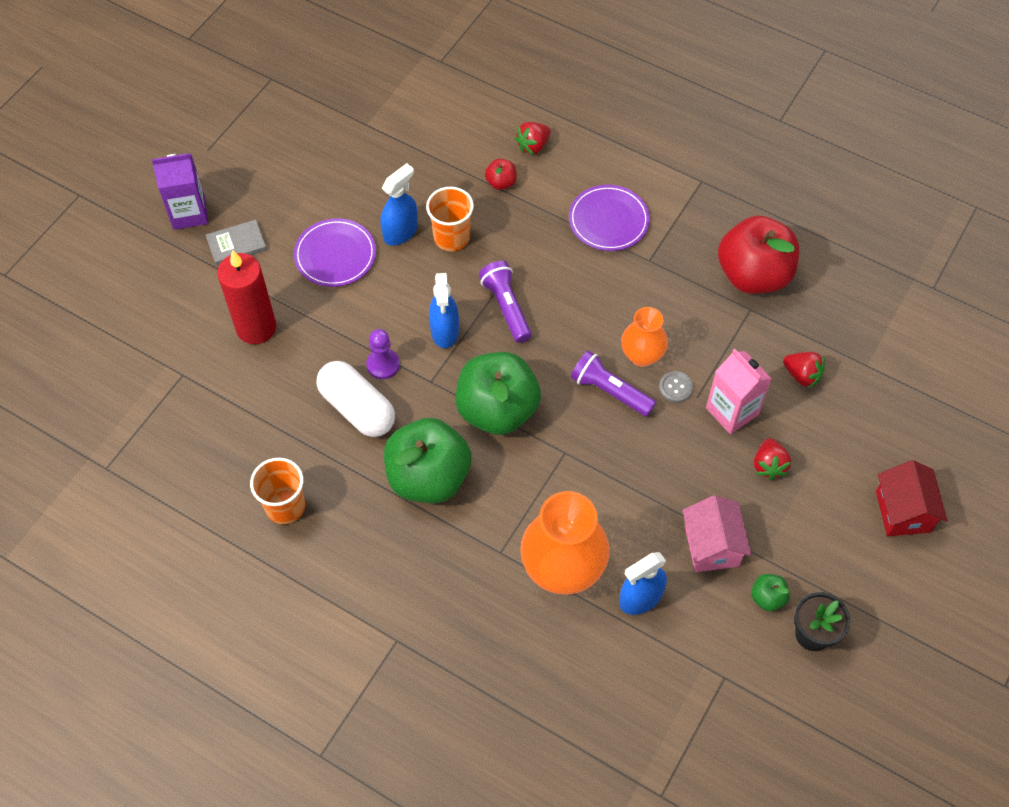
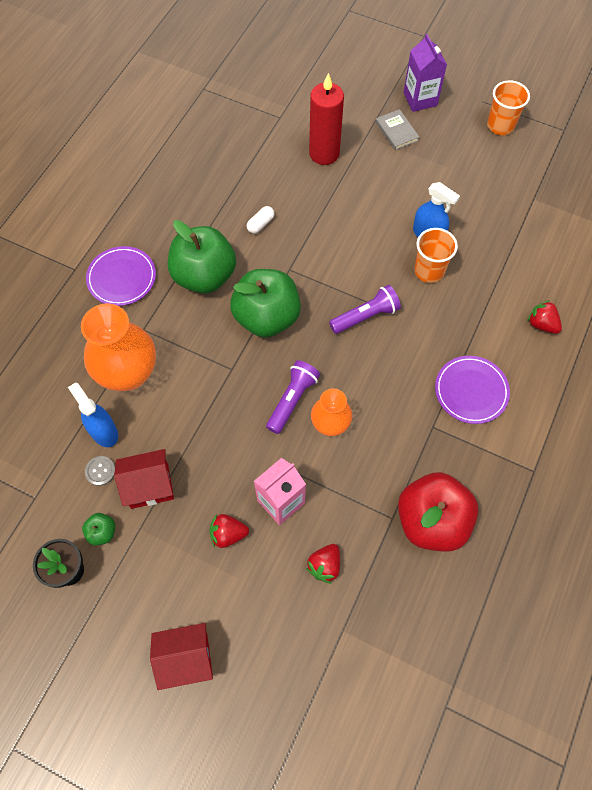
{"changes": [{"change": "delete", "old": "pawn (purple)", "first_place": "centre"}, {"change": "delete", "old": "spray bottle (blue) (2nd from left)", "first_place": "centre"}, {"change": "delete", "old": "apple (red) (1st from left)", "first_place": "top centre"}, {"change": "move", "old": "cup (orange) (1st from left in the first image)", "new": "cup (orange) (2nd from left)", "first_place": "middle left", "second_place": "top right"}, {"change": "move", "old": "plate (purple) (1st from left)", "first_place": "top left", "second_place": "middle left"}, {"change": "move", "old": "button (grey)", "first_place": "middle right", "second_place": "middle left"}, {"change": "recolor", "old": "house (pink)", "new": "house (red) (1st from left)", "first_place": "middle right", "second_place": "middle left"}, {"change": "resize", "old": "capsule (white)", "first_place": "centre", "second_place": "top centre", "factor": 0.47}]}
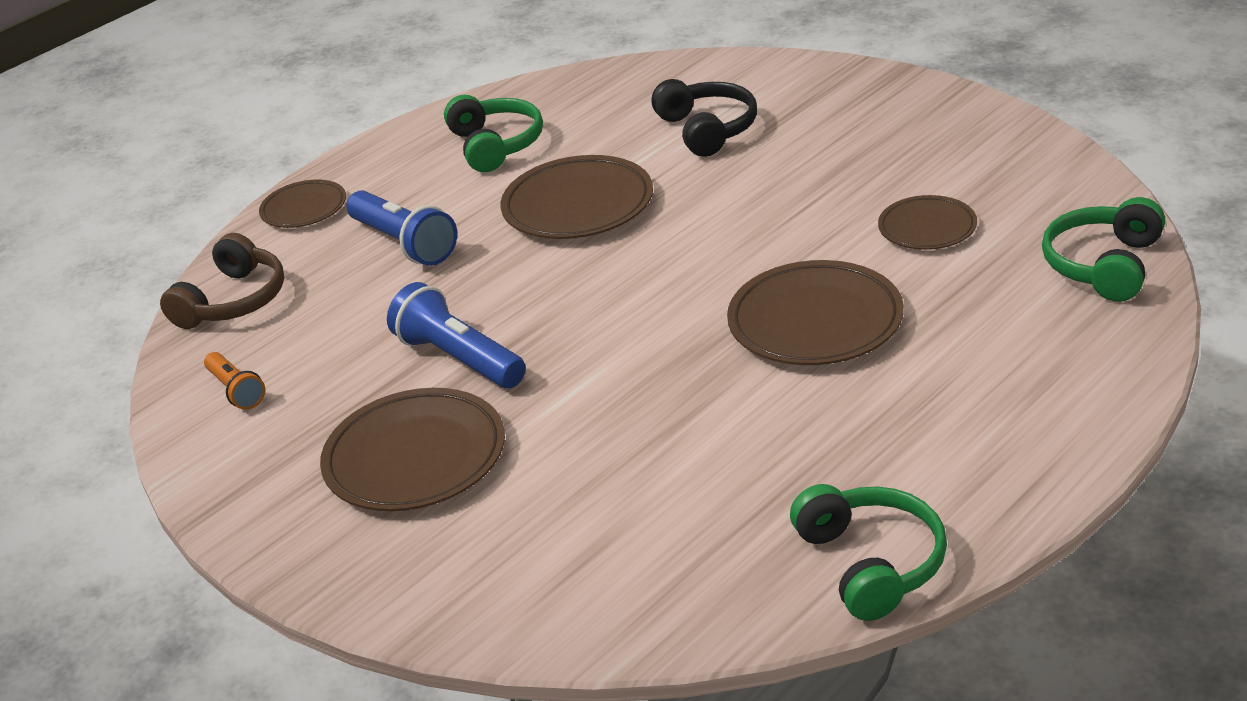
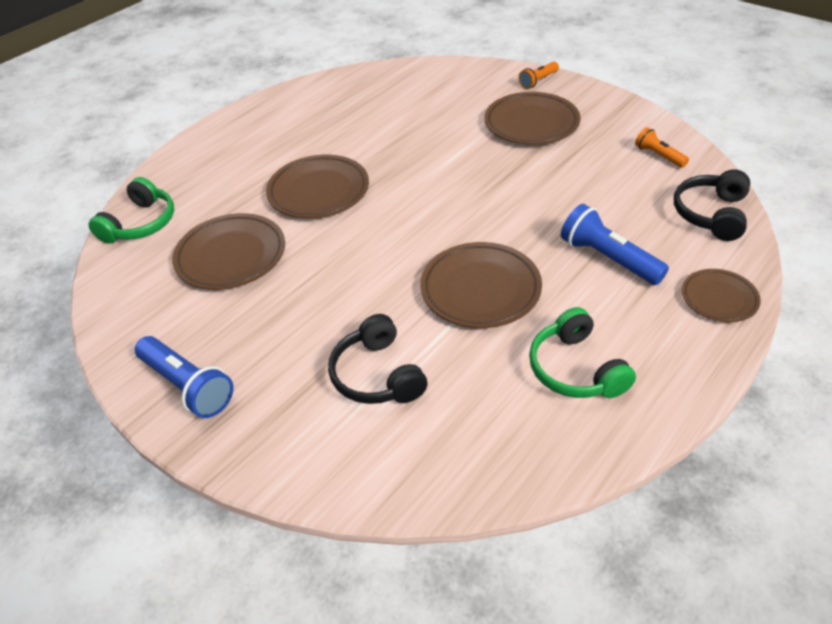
{"changes": [{"change": "delete", "old": "headphones (green) (2nd from left)", "first_place": "bottom right"}, {"change": "insert", "new": "flashlight (orange) (1st from left)", "second_place": "top centre"}, {"change": "move", "old": "flashlight (blue) (2nd from left in the first image)", "new": "flashlight (blue) (1st from left)", "first_place": "centre", "second_place": "middle left"}, {"change": "recolor", "old": "headphones (brown)", "new": "headphones (black) (2nd from left)", "first_place": "middle left", "second_place": "top right"}, {"change": "resize", "old": "plate (brown) (5th from left in the first image)", "first_place": "top right", "second_place": "middle left", "factor": 1.68}]}
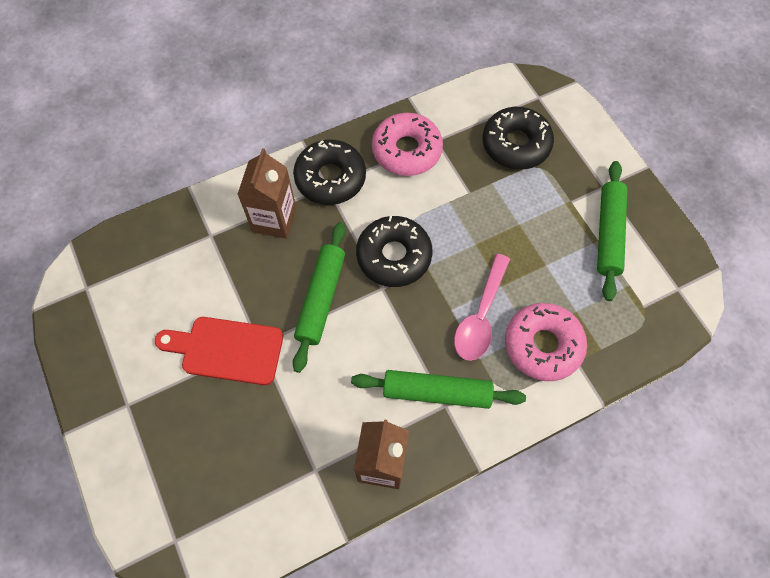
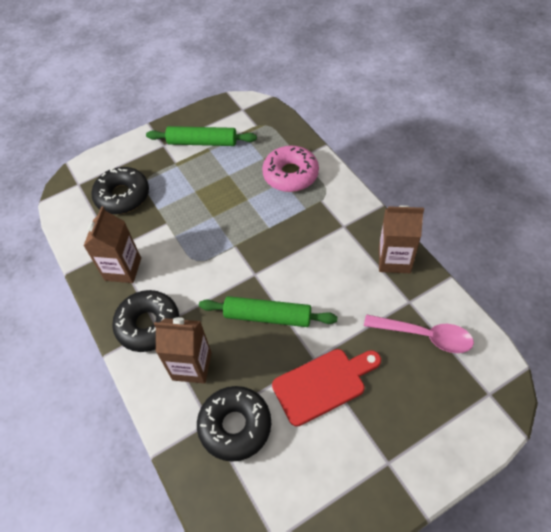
{"changes": [{"change": "delete", "old": "rolling pin (green) (2nd from left)", "first_place": "bottom centre"}, {"change": "move", "old": "donut (black) (2nd from left in the first image)", "new": "donut (black) (3rd from left)", "first_place": "centre", "second_place": "bottom centre"}, {"change": "move", "old": "spoon (pink)", "first_place": "centre", "second_place": "middle right"}, {"change": "replace", "old": "donut (pink) (1st from left)", "new": "carton (brown) (1st from left)", "first_place": "top centre", "second_place": "middle left"}, {"change": "rotate", "old": "cutting board (red)", "first_place": "middle left", "second_place": "bottom centre", "degrees": -120}]}
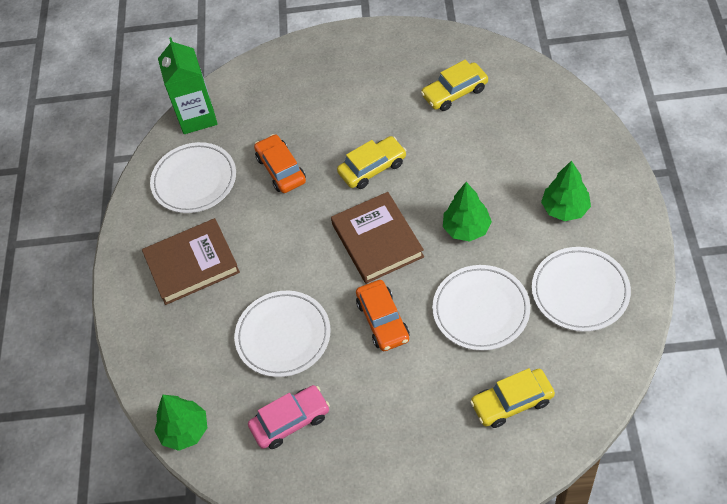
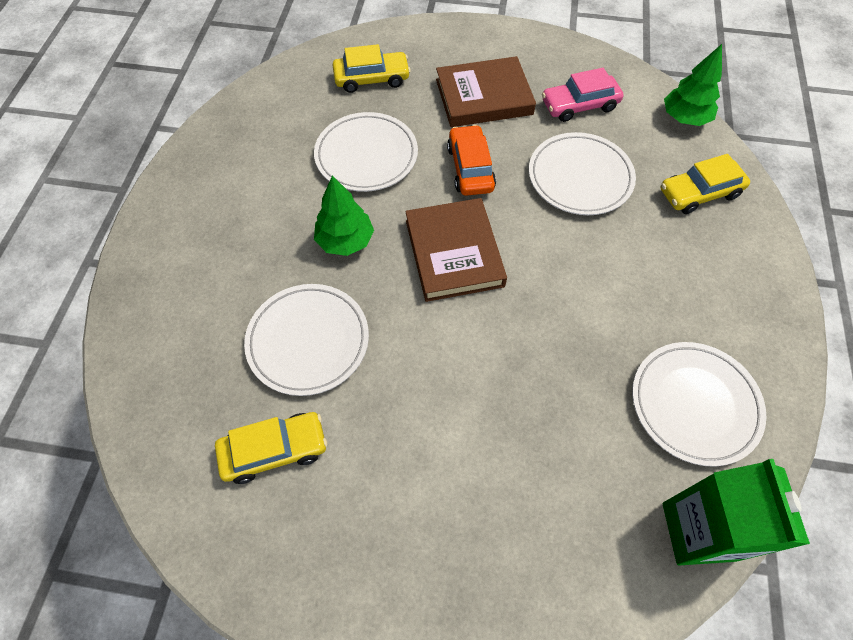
{"changes": [{"change": "delete", "old": "car (orange) (1st from left)", "first_place": "top centre"}, {"change": "delete", "old": "tree (green) (3rd from left)", "first_place": "middle right"}, {"change": "move", "old": "book (brown) (1st from left in the first image)", "new": "book (brown) (2nd from left)", "first_place": "middle left", "second_place": "top centre"}, {"change": "move", "old": "car (yellow) (1st from left in the first image)", "new": "car (yellow) (3rd from left)", "first_place": "top centre", "second_place": "top right"}, {"change": "move", "old": "plate (white) (4th from left in the first image)", "new": "plate (white) (1st from left)", "first_place": "middle right", "second_place": "centre"}]}
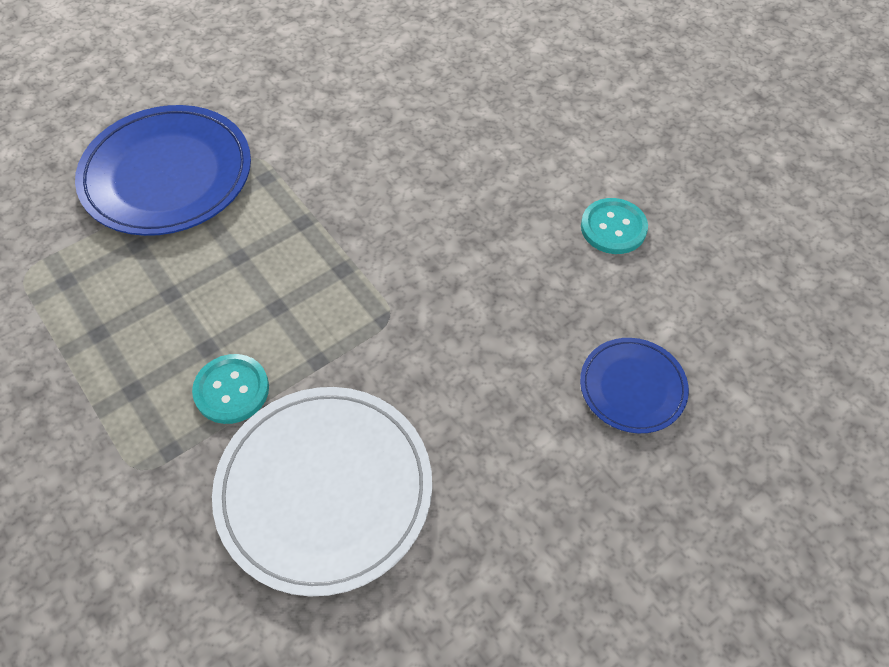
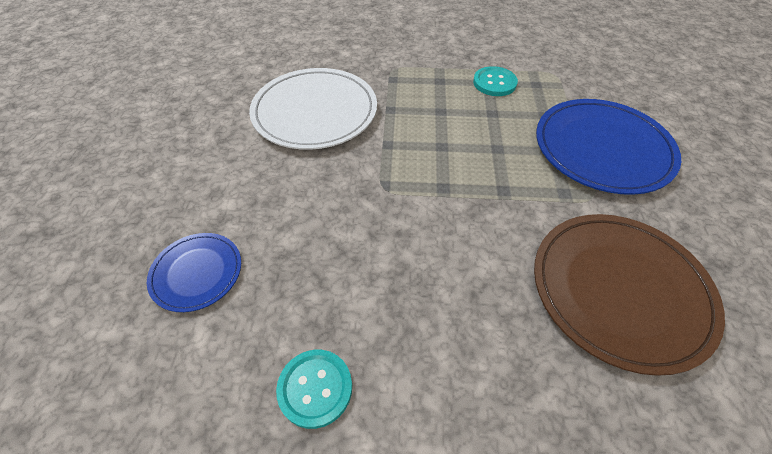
{"changes": [{"change": "insert", "new": "plate (brown)", "second_place": "middle right"}, {"change": "move", "old": "button (turquoise) (1st from left in the first image)", "new": "button (turquoise) (2nd from left)", "first_place": "middle left", "second_place": "top centre"}]}
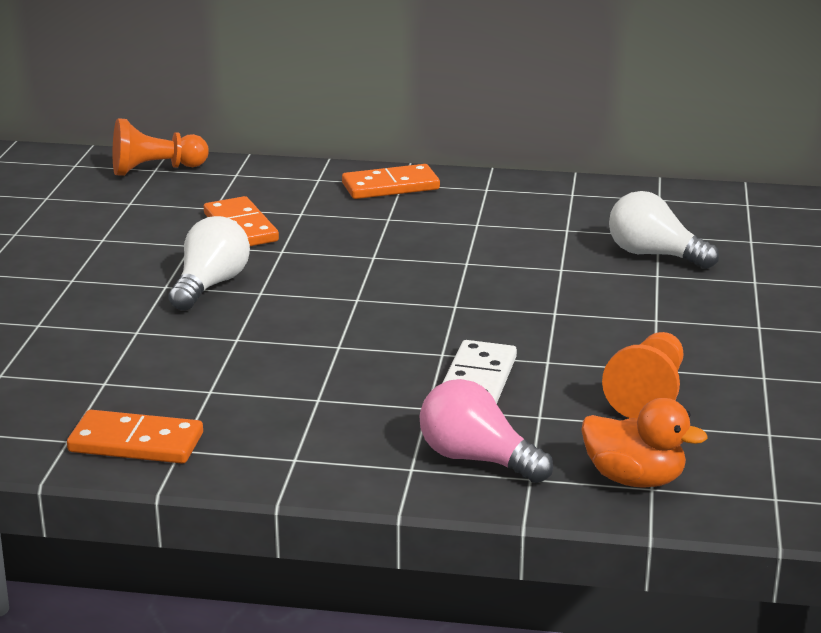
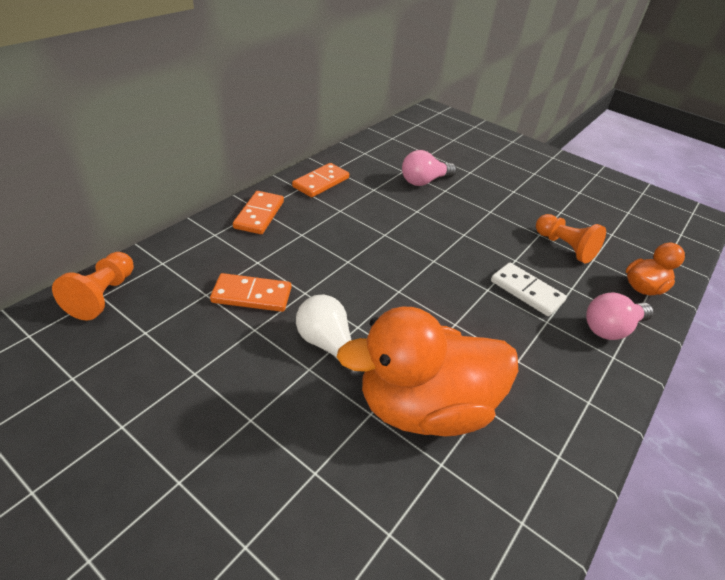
{"changes": [{"change": "insert", "new": "duck (orange) (1st from left)", "second_place": "centre"}, {"change": "move", "old": "domino (orange) (1st from left in the first image)", "new": "domino (orange) (3rd from left)", "first_place": "bottom left", "second_place": "top centre"}, {"change": "recolor", "old": "light bulb (white) (2nd from left)", "new": "light bulb (pink) (1st from left)", "first_place": "middle right", "second_place": "top centre"}]}
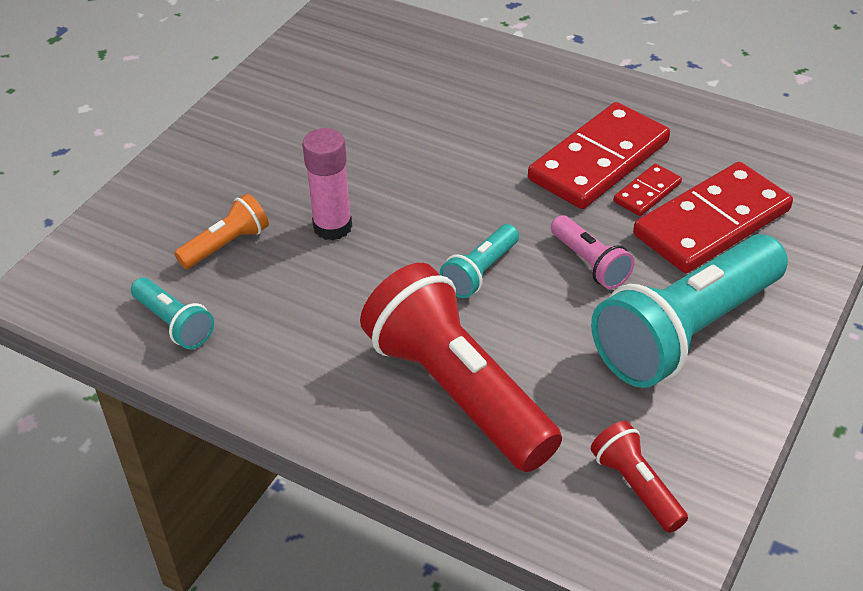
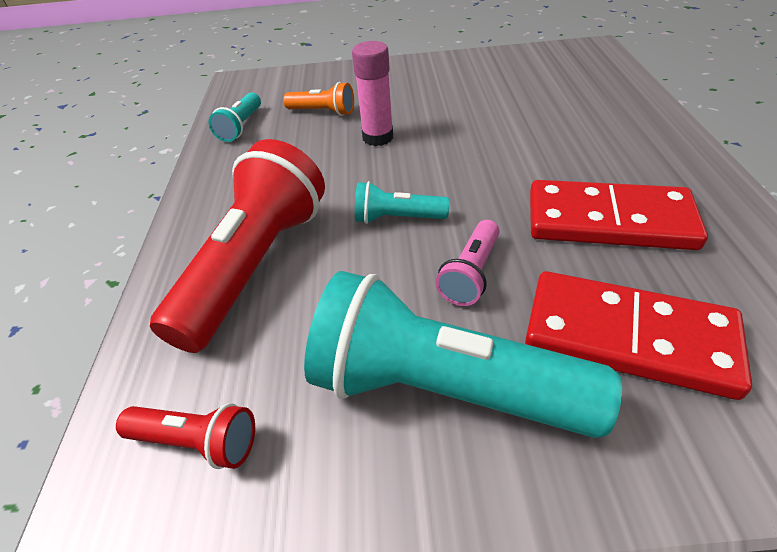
{"changes": [{"change": "delete", "old": "domino (red) (2nd from left)", "first_place": "top right"}, {"change": "rotate", "old": "flashlight (red) (2nd from left in the first image)", "first_place": "bottom right", "second_place": "bottom left", "degrees": 75}]}
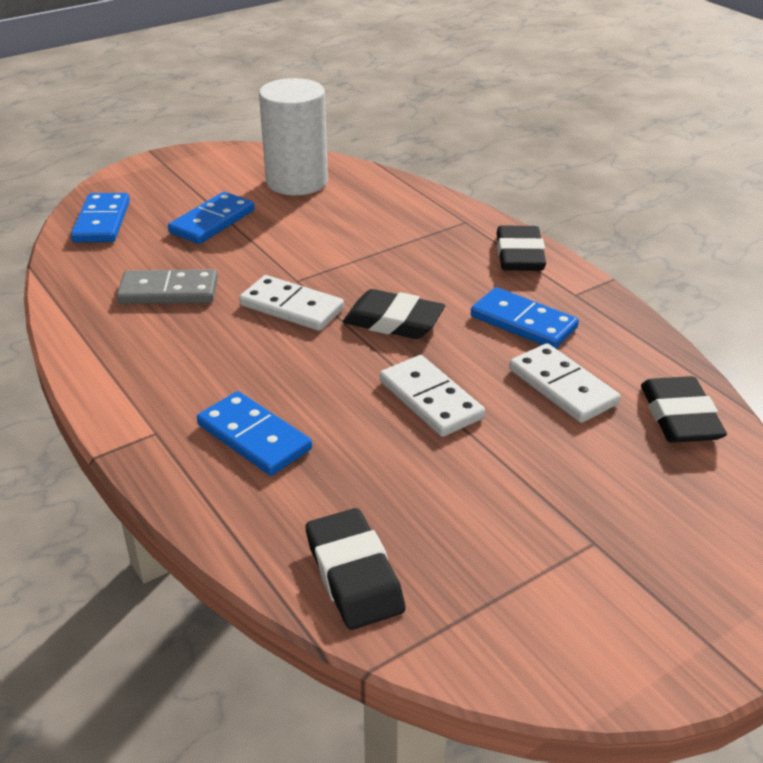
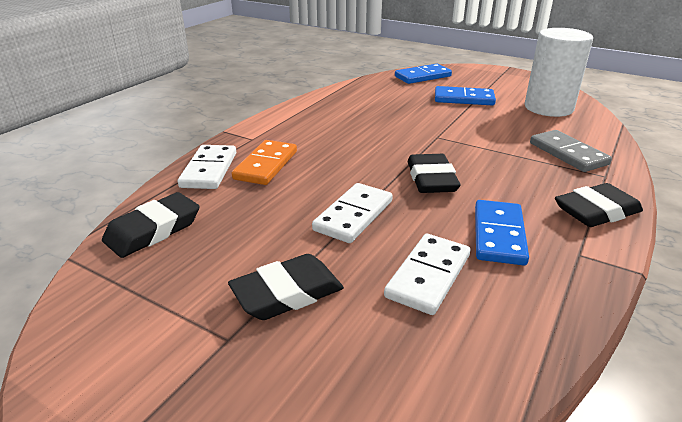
{"changes": [{"change": "move", "old": "domino (grey)", "first_place": "middle left", "second_place": "middle right"}, {"change": "move", "old": "domino (white) (1st from left)", "first_place": "centre", "second_place": "middle left"}, {"change": "move", "old": "eraser (black) (4th from left in the first image)", "new": "eraser (black) (2nd from left)", "first_place": "middle right", "second_place": "bottom centre"}, {"change": "recolor", "old": "domino (blue) (3rd from left)", "new": "domino (orange)", "first_place": "middle left", "second_place": "centre"}]}
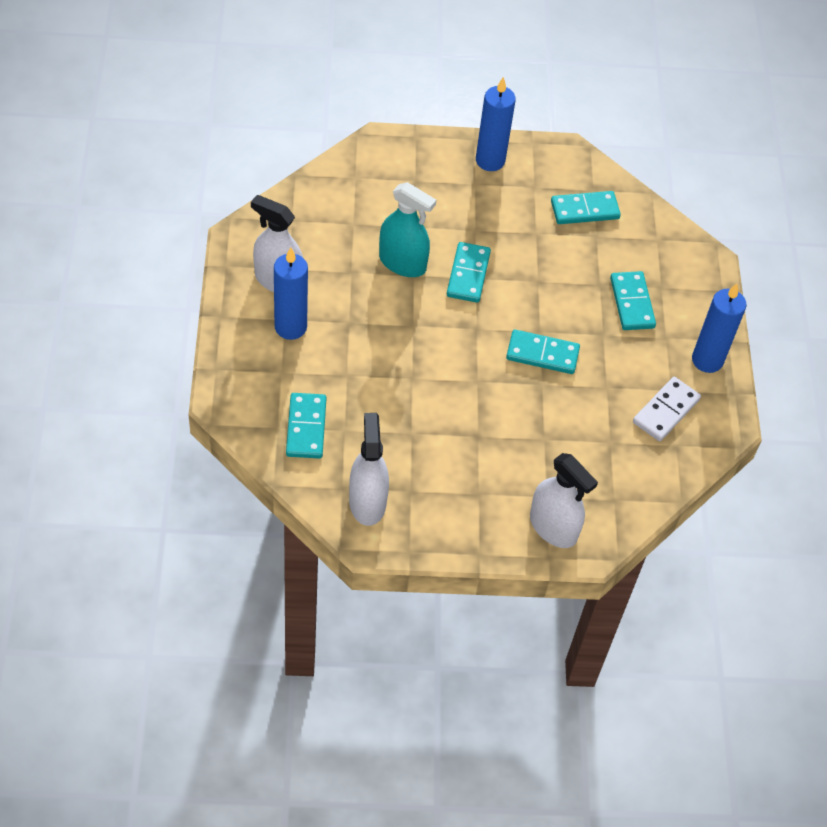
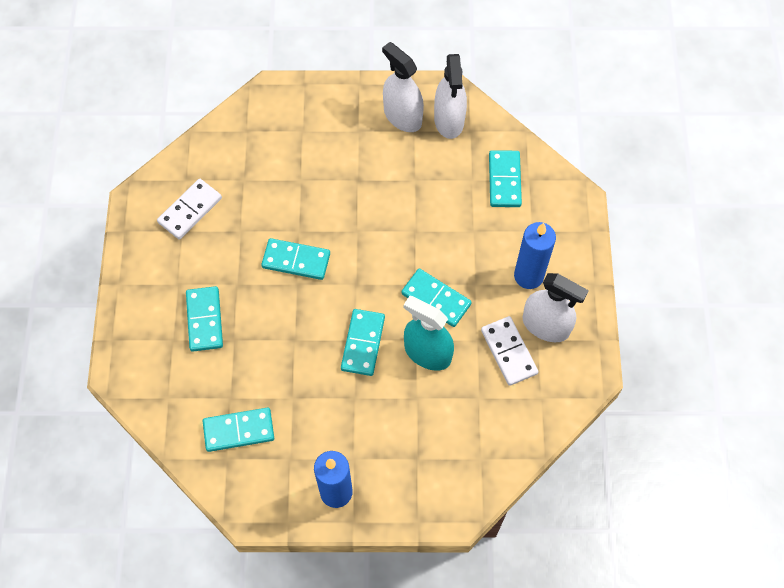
{"changes": [{"change": "delete", "old": "candle (blue) (3rd from left)", "first_place": "middle right"}, {"change": "insert", "new": "domino (turquoise) (5th from left)", "second_place": "centre"}, {"change": "insert", "new": "domino (white) (2nd from left)", "second_place": "centre"}, {"change": "move", "old": "spray bottle (white) (3rd from left in the first image)", "new": "spray bottle (white) (1st from left)", "first_place": "middle right", "second_place": "top centre"}]}
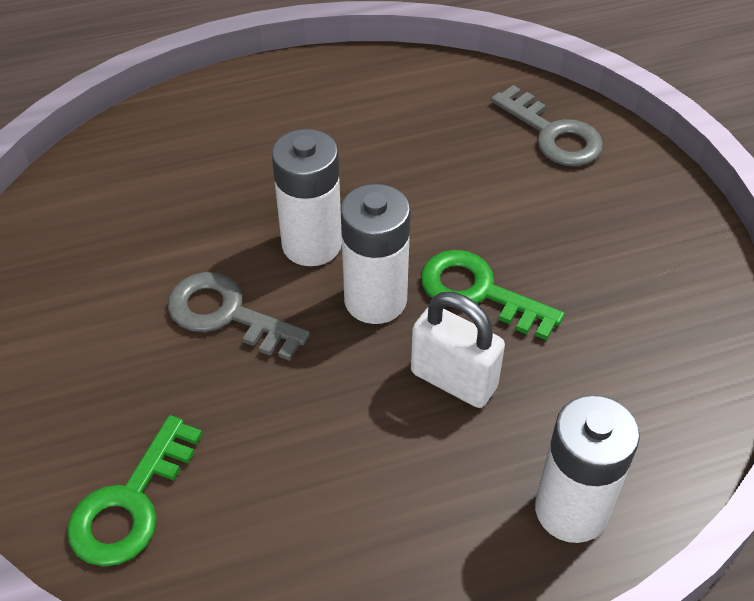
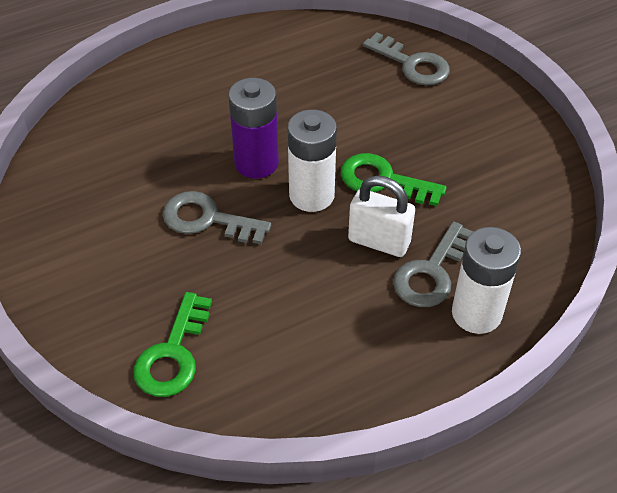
{"changes": [{"change": "insert", "new": "key (grey) (3rd from left)", "second_place": "middle right"}, {"change": "recolor", "old": "battery (white) (1st from left)", "new": "battery (purple)", "first_place": "top centre", "second_place": "top centre"}]}
